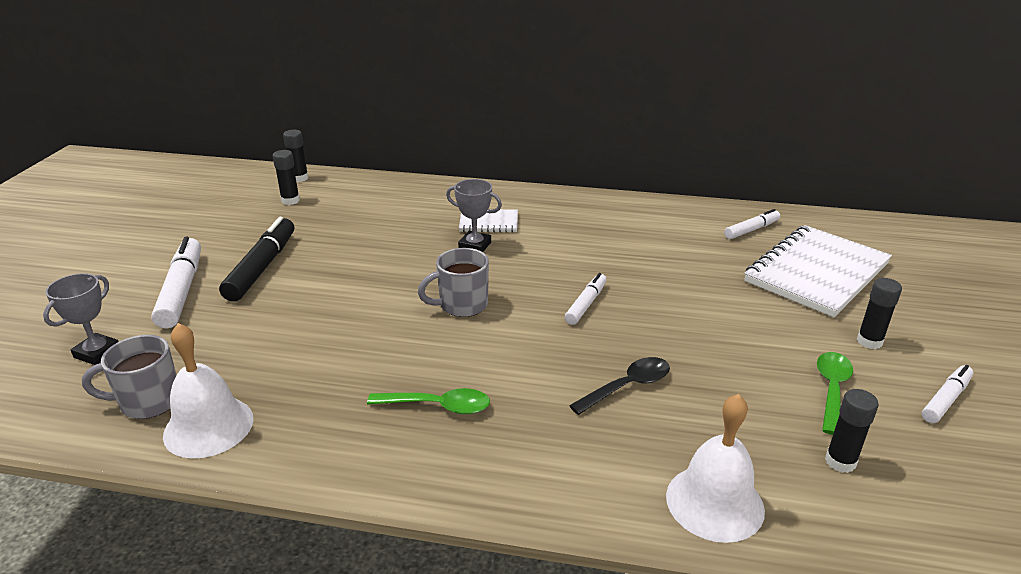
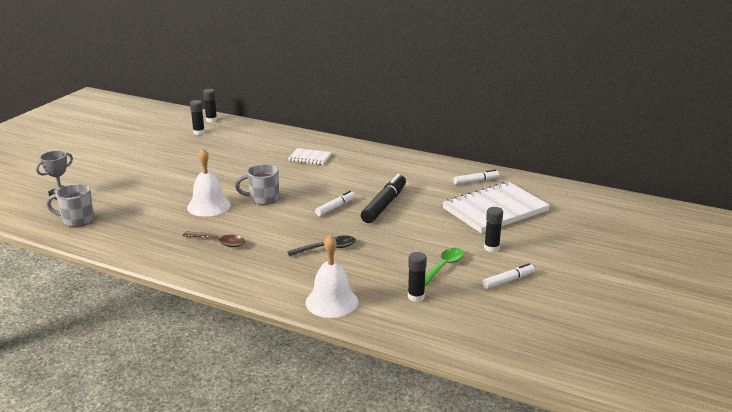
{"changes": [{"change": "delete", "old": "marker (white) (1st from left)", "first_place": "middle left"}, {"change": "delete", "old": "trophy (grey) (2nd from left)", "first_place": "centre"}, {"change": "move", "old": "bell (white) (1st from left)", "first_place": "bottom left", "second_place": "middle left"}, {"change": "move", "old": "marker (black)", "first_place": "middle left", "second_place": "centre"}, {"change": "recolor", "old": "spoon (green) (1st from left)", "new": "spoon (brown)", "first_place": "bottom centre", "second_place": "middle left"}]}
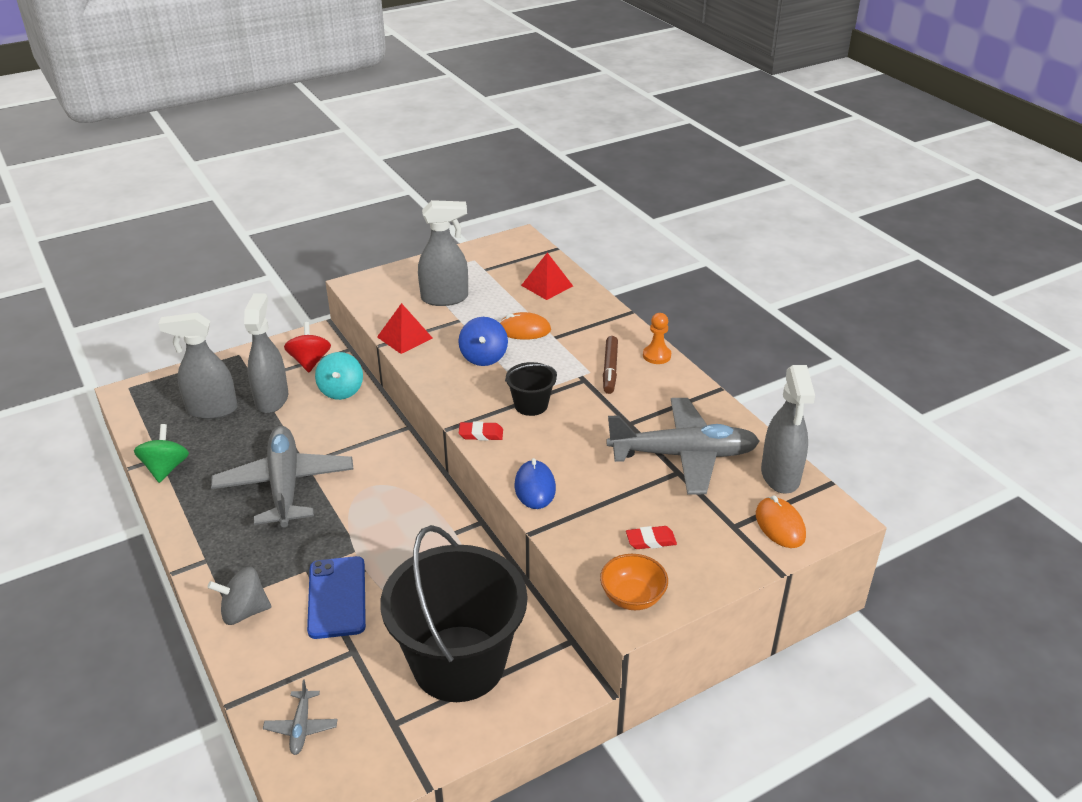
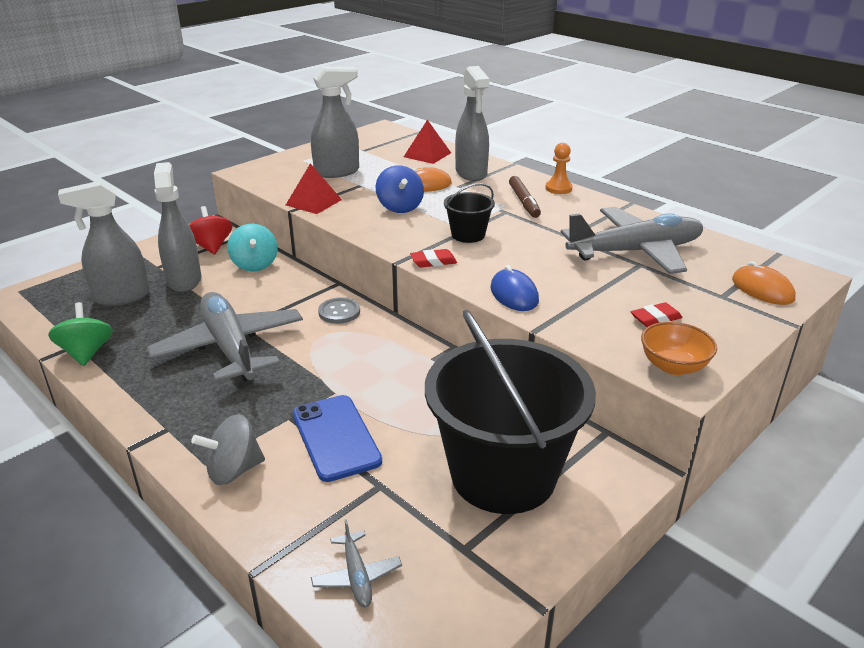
{"changes": [{"change": "insert", "new": "button (grey)", "second_place": "centre"}, {"change": "move", "old": "spray bottle (grey) (4th from left)", "first_place": "middle right", "second_place": "top centre"}]}
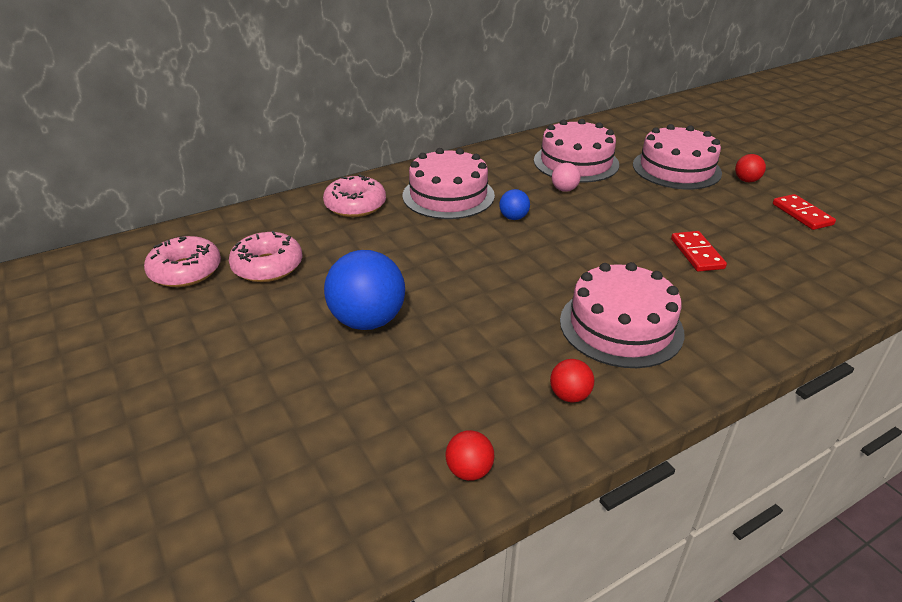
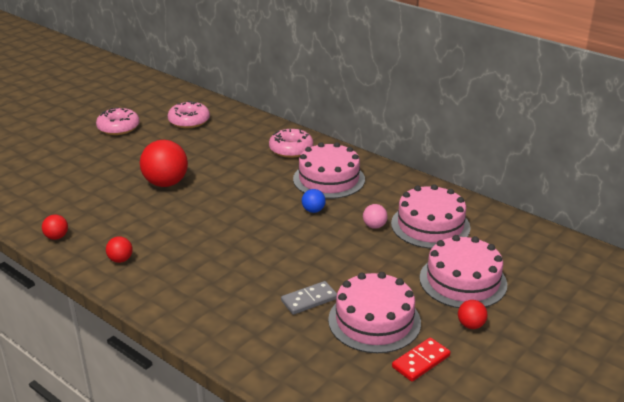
{"changes": [{"change": "move", "old": "donut (pink) (2nd from left in the first image)", "new": "donut (pink) (1st from left)", "first_place": "middle left", "second_place": "top left"}, {"change": "move", "old": "cake (pink) (3rd from left in the first image)", "new": "cake (pink) (2nd from left)", "first_place": "middle right", "second_place": "bottom centre"}, {"change": "recolor", "old": "ball (blue) (1st from left)", "new": "ball (red) (3rd from left)", "first_place": "centre", "second_place": "middle left"}, {"change": "recolor", "old": "domino (red) (1st from left)", "new": "domino (grey)", "first_place": "middle right", "second_place": "bottom centre"}]}
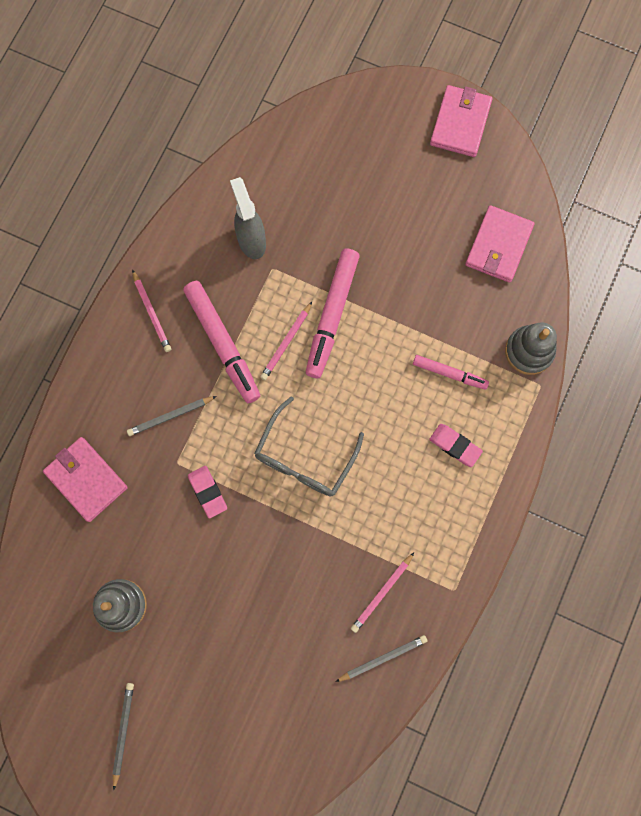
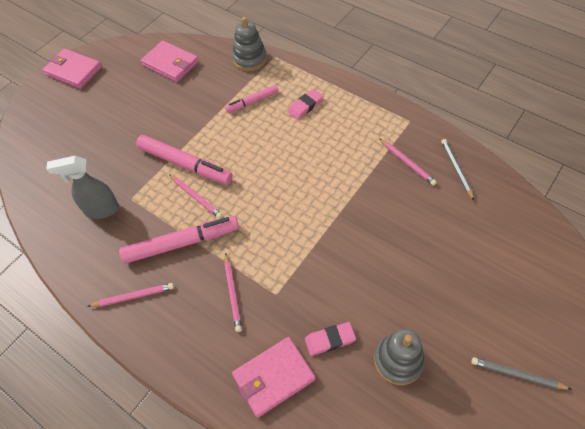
{"changes": [{"change": "delete", "old": "glasses (grey)", "first_place": "centre"}, {"change": "move", "old": "eraser (pink) (1st from left in the first image)", "new": "eraser (pink) (2nd from left)", "first_place": "middle left", "second_place": "bottom centre"}, {"change": "recolor", "old": "pencil (grey) (2nd from left)", "new": "pencil (pink) (3rd from left)", "first_place": "middle left", "second_place": "bottom centre"}, {"change": "rotate", "old": "marker (pink) (3rd from left)", "first_place": "middle right", "second_place": "top centre", "degrees": -150}]}
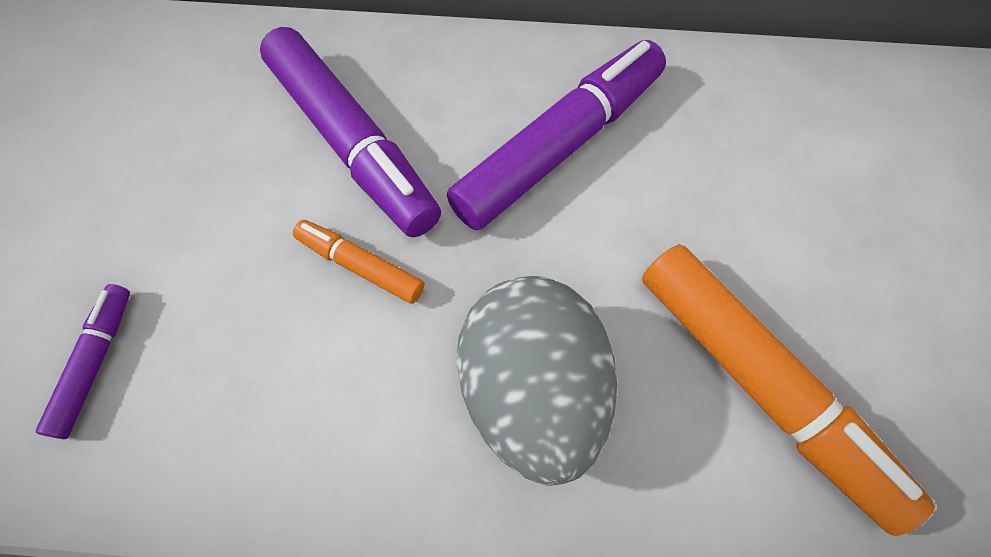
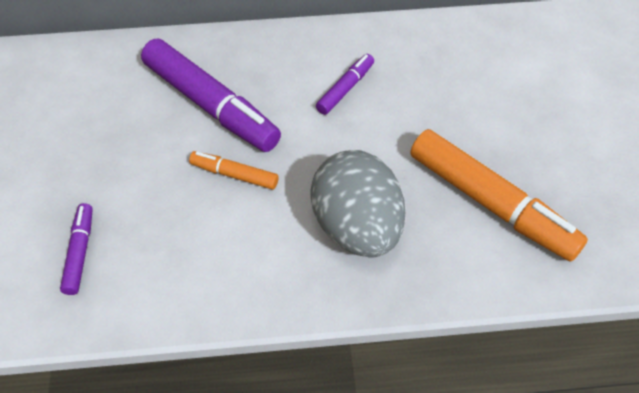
{"changes": [{"change": "resize", "old": "marker (purple) (3rd from left)", "first_place": "top centre", "second_place": "top centre", "factor": 0.49}]}
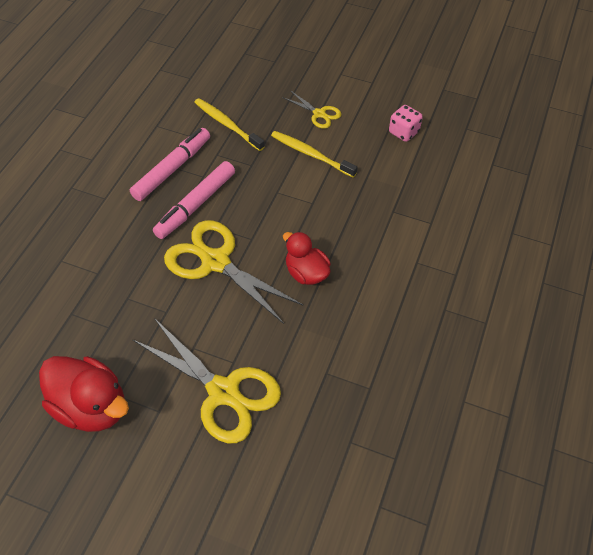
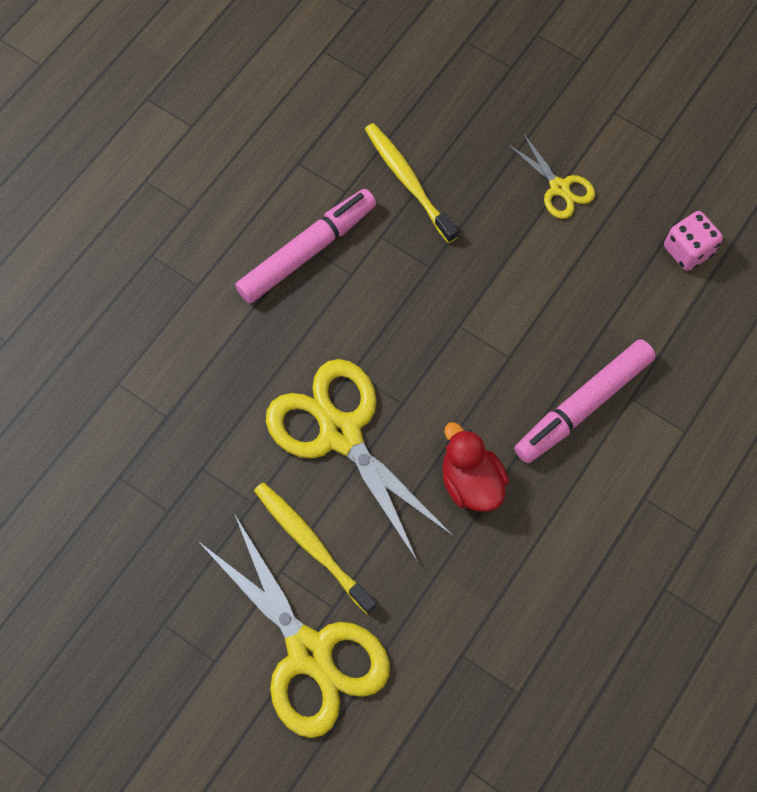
{"changes": [{"change": "delete", "old": "duck (red) (1st from left)", "first_place": "bottom left"}, {"change": "move", "old": "marker (pink) (2nd from left)", "first_place": "middle left", "second_place": "middle right"}, {"change": "move", "old": "toothbrush (yellow) (2nd from left in the first image)", "new": "toothbrush (yellow) (1st from left)", "first_place": "top centre", "second_place": "bottom centre"}]}
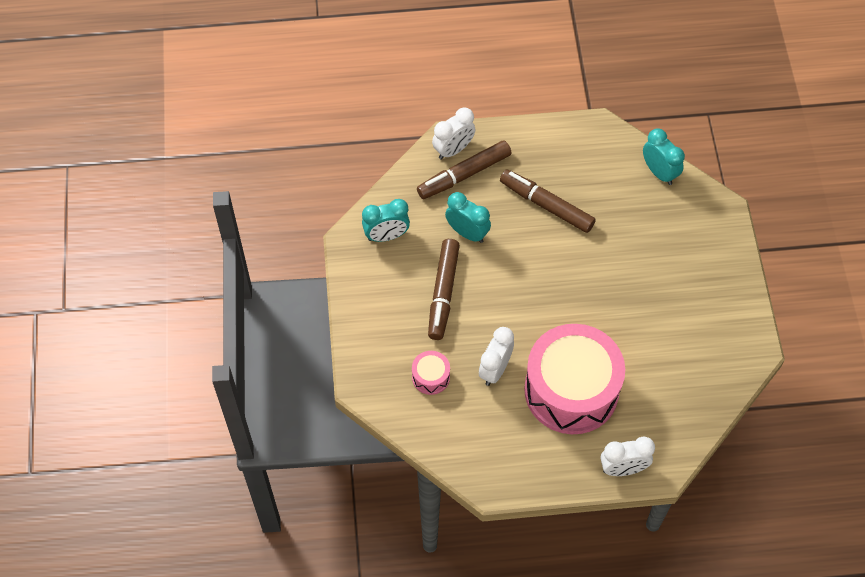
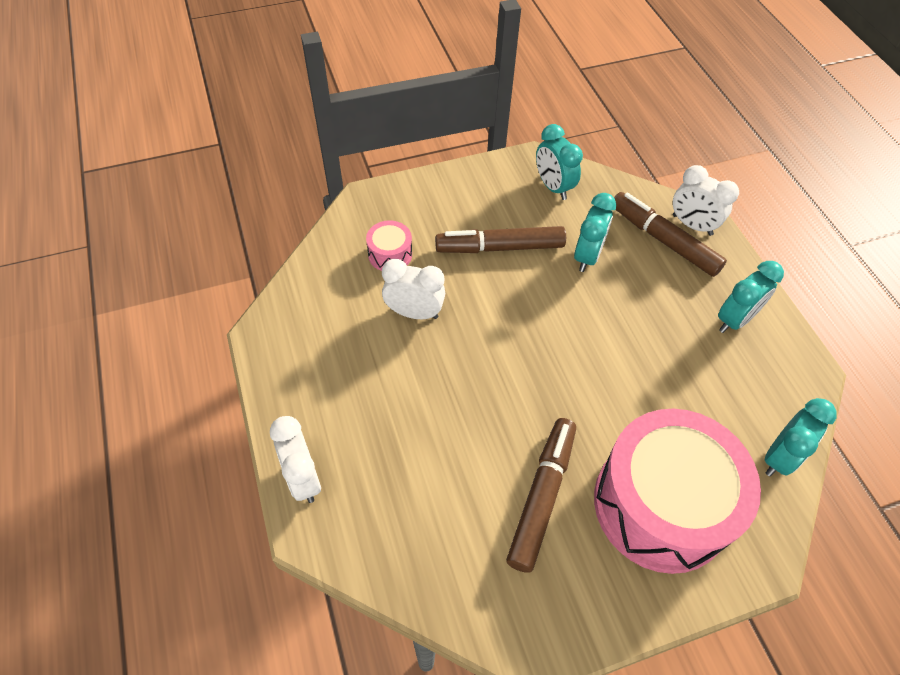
{"changes": [{"change": "insert", "new": "clock (turquoise) (3rd from left)", "second_place": "middle right"}, {"change": "move", "old": "marker (brown) (3rd from left in the first image)", "new": "marker (brown) (2nd from left)", "first_place": "centre", "second_place": "bottom centre"}, {"change": "move", "old": "drum (pink) (2nd from left)", "first_place": "centre", "second_place": "bottom right"}]}
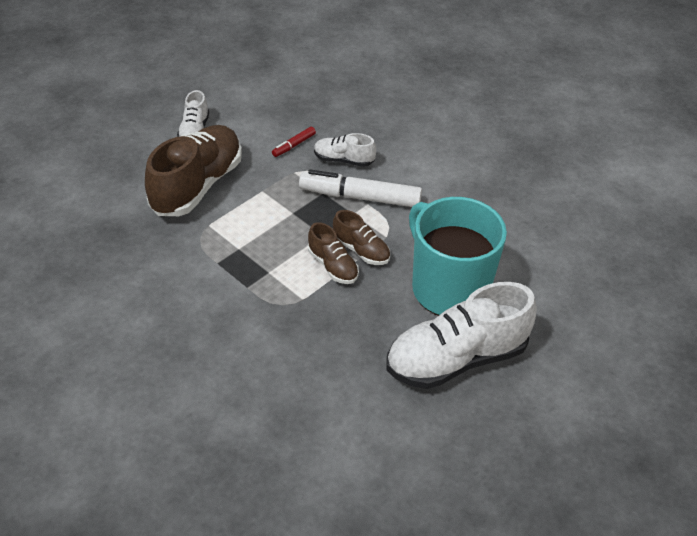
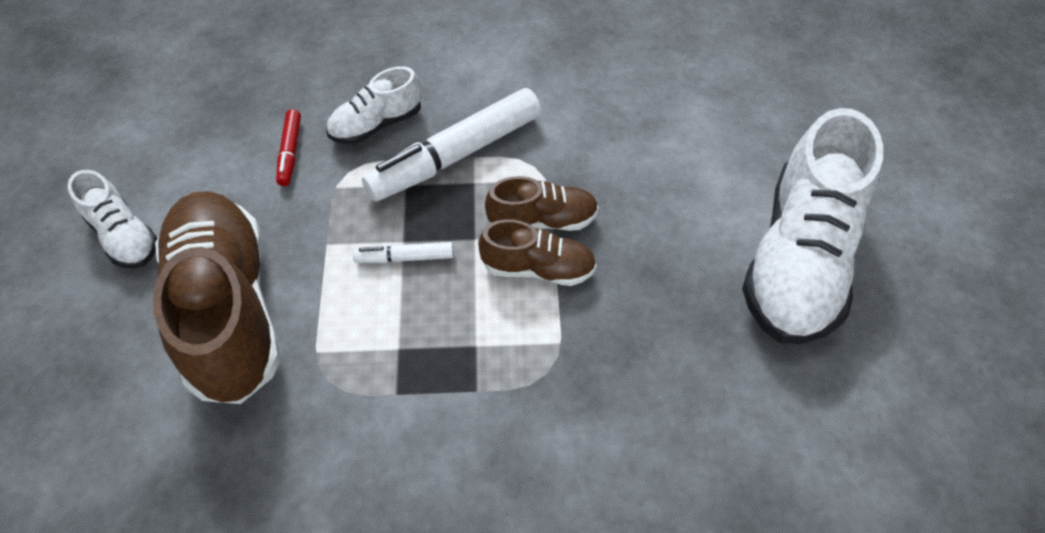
{"changes": [{"change": "delete", "old": "mug (turquoise)", "first_place": "centre"}, {"change": "insert", "new": "marker (white) (1st from left)", "second_place": "centre"}]}
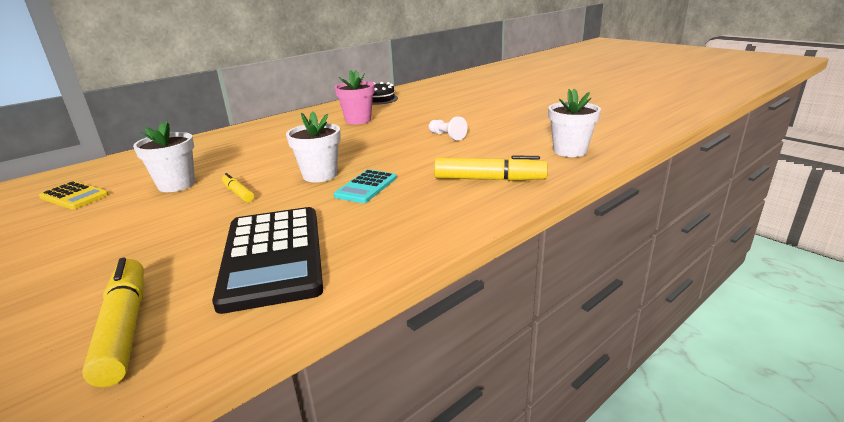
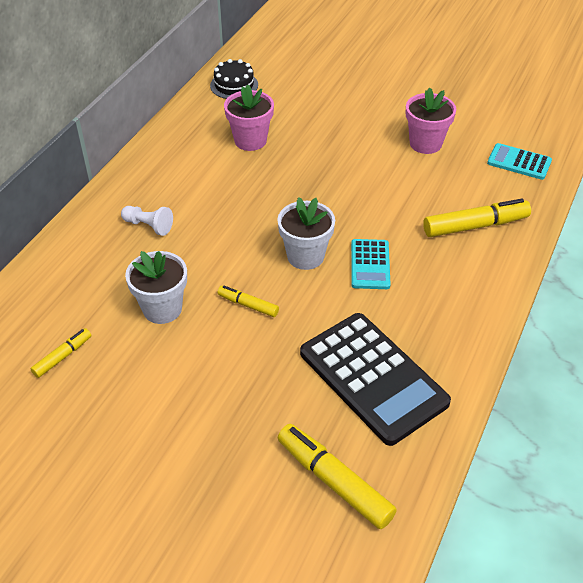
{"changes": [{"change": "insert", "new": "flower pot (pink) (2nd from left)", "second_place": "top right"}, {"change": "move", "old": "pawn (white)", "first_place": "top centre", "second_place": "middle left"}, {"change": "replace", "old": "calculator (yellow)", "new": "marker (yellow) (1st from left)", "first_place": "middle left", "second_place": "middle left"}, {"change": "replace", "old": "flower pot (white) (3rd from left)", "new": "calculator (turquoise) (2nd from left)", "first_place": "top right", "second_place": "top right"}]}
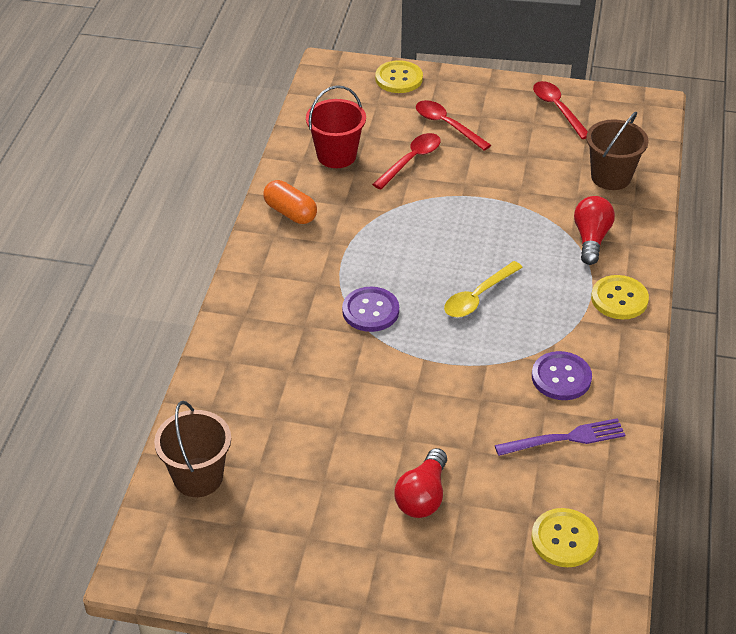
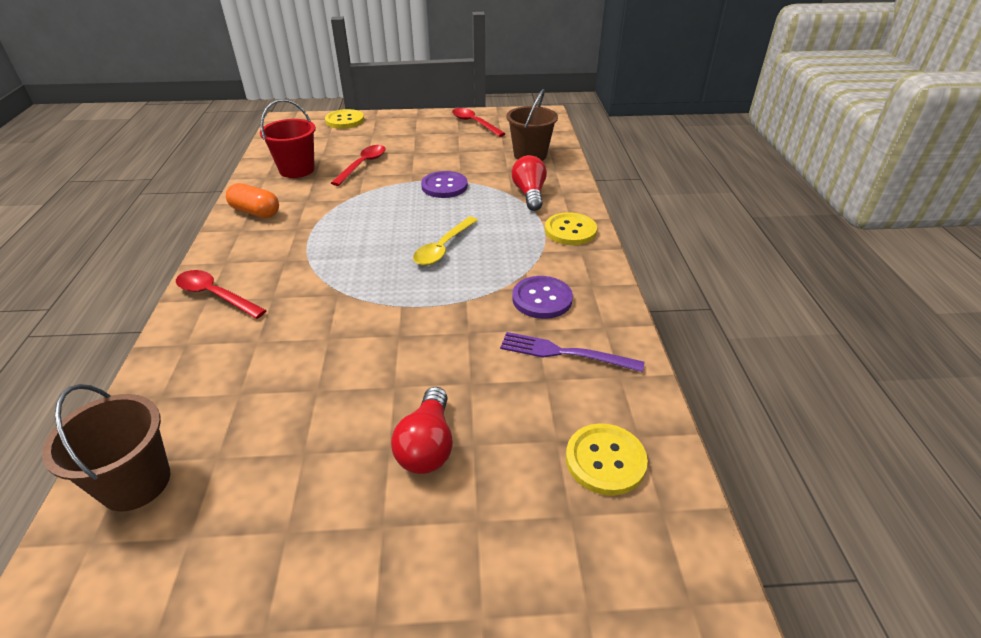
{"changes": [{"change": "move", "old": "button (purple) (1st from left)", "first_place": "centre", "second_place": "top centre"}, {"change": "move", "old": "spoon (red) (2nd from left in the first image)", "new": "spoon (red) (1st from left)", "first_place": "top centre", "second_place": "middle left"}, {"change": "rotate", "old": "fork (purple)", "first_place": "bottom right", "second_place": "centre", "degrees": -135}]}
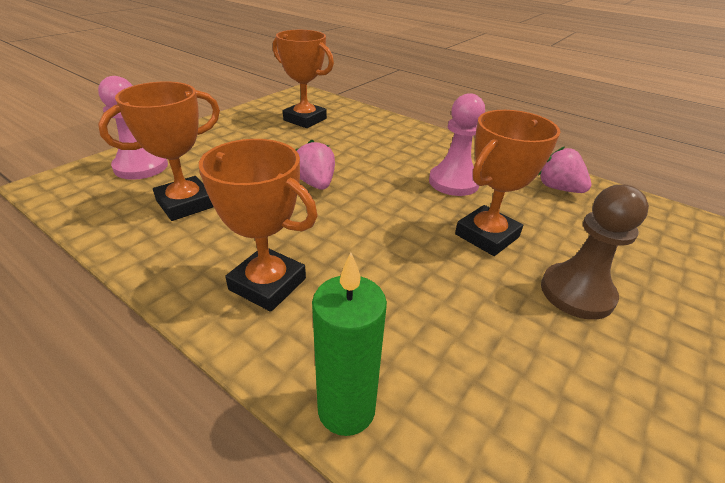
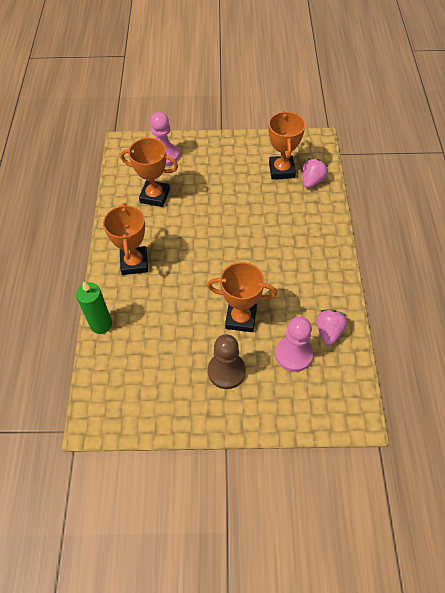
{"changes": [{"change": "move", "old": "strawberry (pink) (1st from left)", "first_place": "centre", "second_place": "top right"}, {"change": "move", "old": "pawn (pink) (2nd from left)", "first_place": "top centre", "second_place": "centre"}]}
